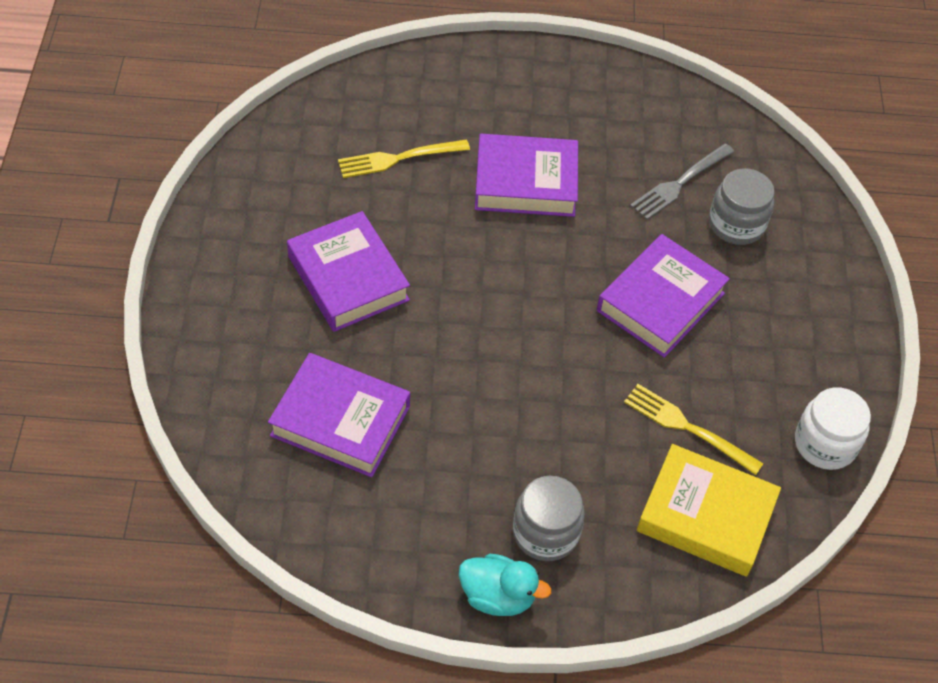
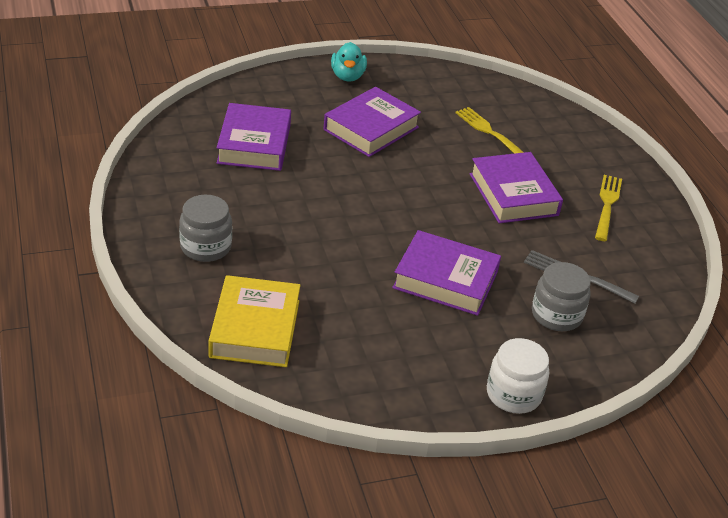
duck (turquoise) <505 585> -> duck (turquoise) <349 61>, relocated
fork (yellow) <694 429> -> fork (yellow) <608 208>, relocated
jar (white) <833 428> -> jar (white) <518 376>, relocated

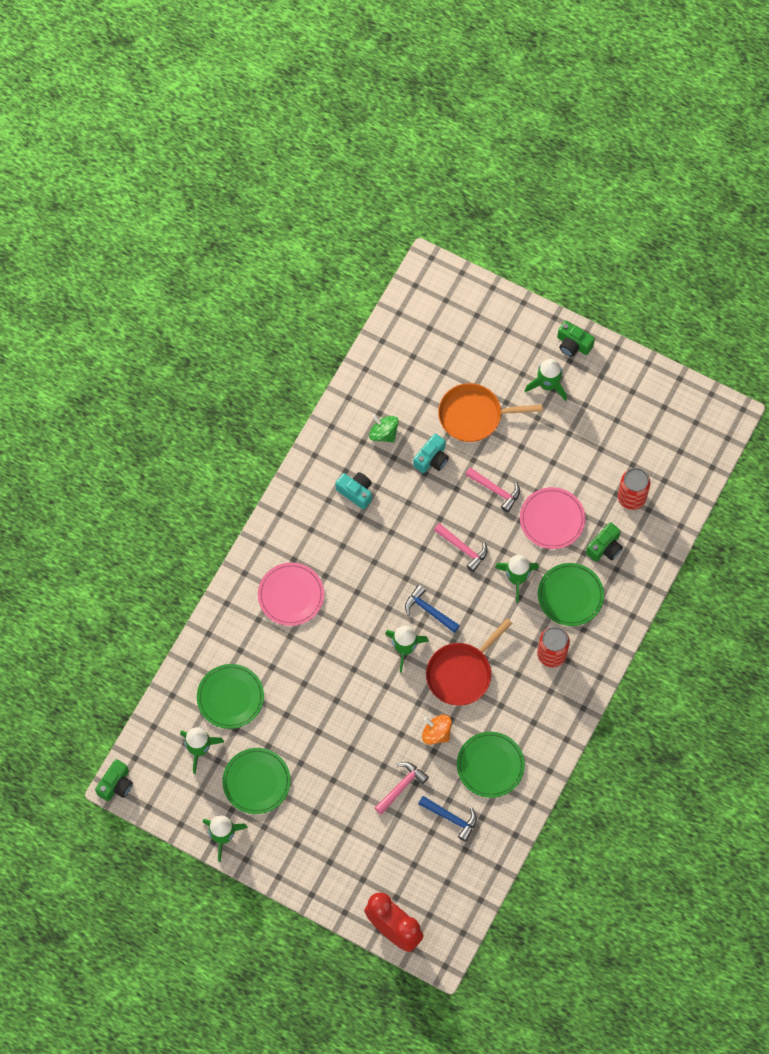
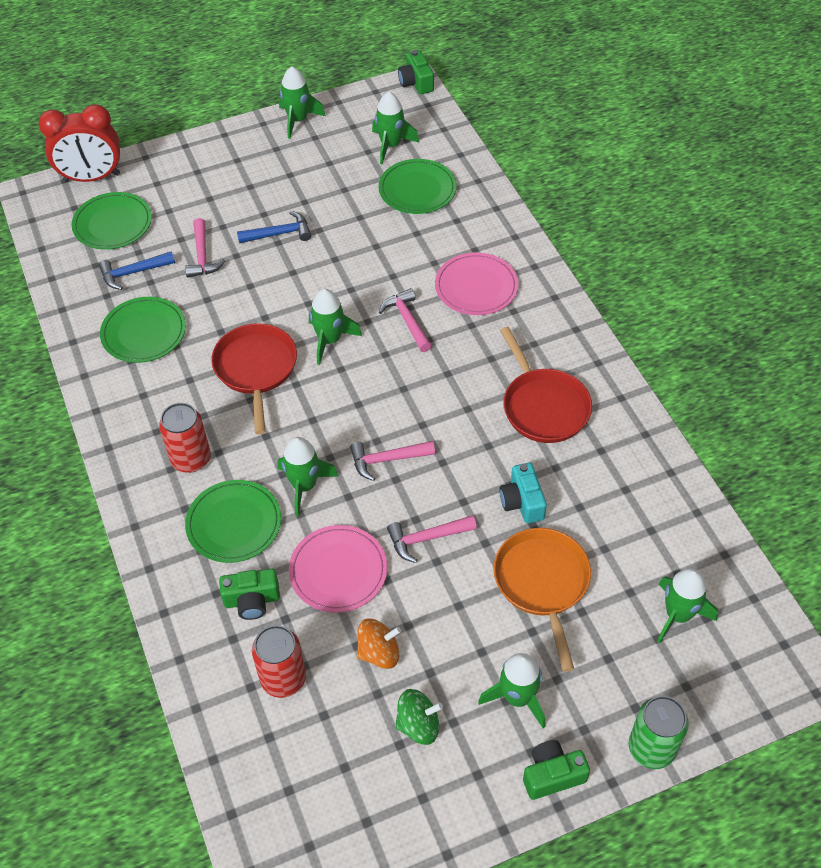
none -> hammer (pink) <405 320>
none -> can (green) <659 732>
none -> rocket (green) <687 606>
plate (green) <256 781> -> plate (green) <111 220>, relocated
spinning top (green) <384 428> -> spinning top (green) <419 717>, relocated
hammer (blue) <432 609> -> hammer (blue) <274 227>, relocated
spinning top (orange) <437 730> -> spinning top (orange) <379 644>, relocated
camera (turquoise) <353 490> -> pan (red) <546 385>
pan (orange) <490 412> -> pan (orange) <542 600>, 45 degrees counterclockwise
camera (green) <604 542> -> camera (green) <249 594>, 90 degrees counterclockwise

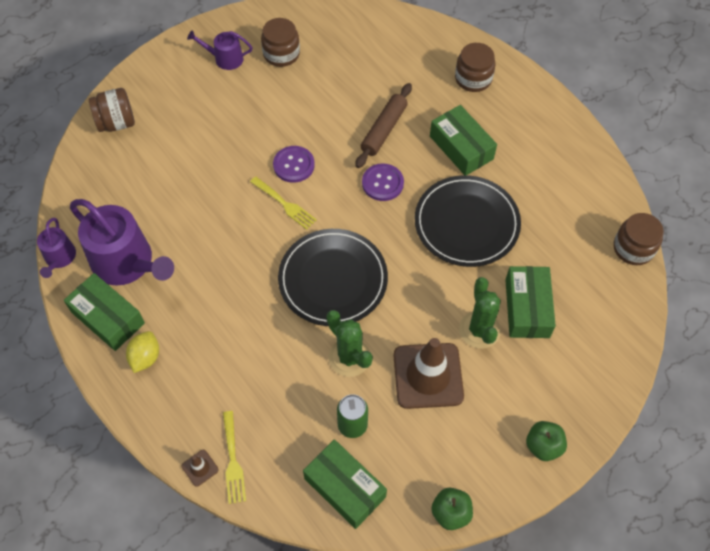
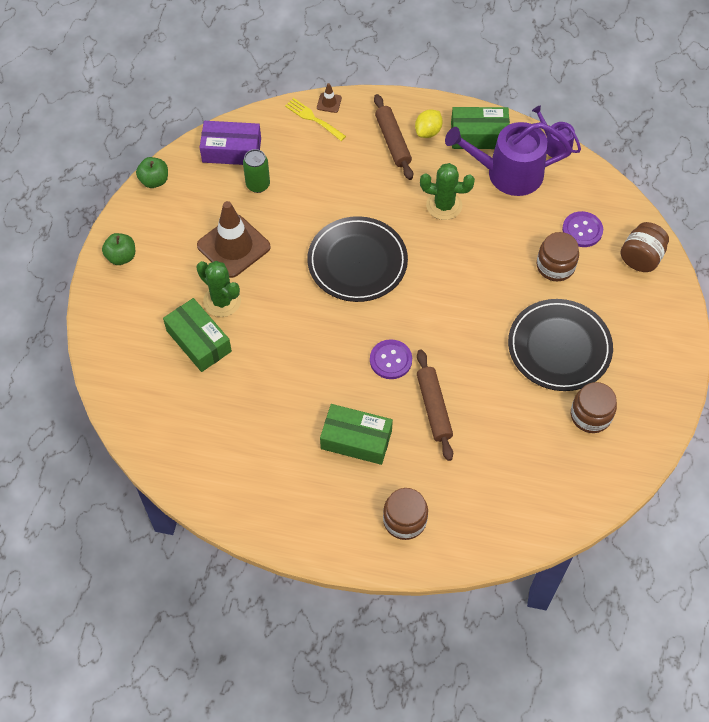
watering can (purple) <219 50> -> none
fork (yellow) <283 203> -> none
none -> rolling pin (brown) <393 137>
button (purple) <294 164> -> button (purple) <582 229>, relocated
cactus (green) <349 343> -> cactus (green) <447 191>, relocated
plate (black) <468 221> -> plate (black) <560 345>, relocated
jar (brown) <639 239> -> jar (brown) <558 256>, relocated
box (green) <345 484> -> box (purple) <230 143>
lemon (yellow) <142 352> -> lemon (yellow) <429 123>, 60 degrees clockwise

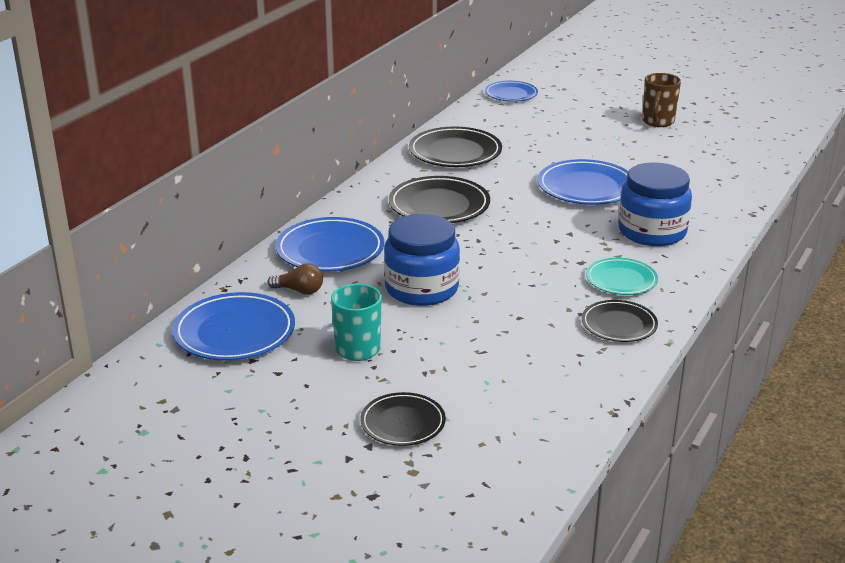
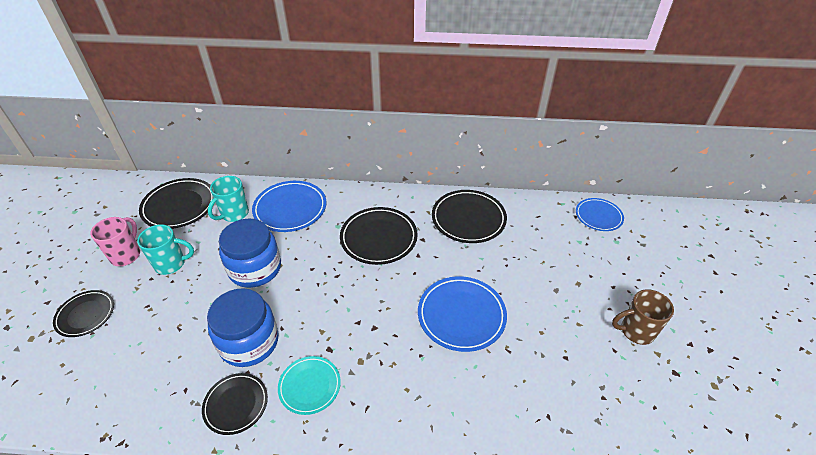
none -> mug (pink) <115 241>
jar (blue) <655 204> -> jar (blue) <242 327>, relocated
light bulb (brown) <295 279> -> mug (turquoise) <228 199>
plate (blue) <233 326> -> plate (black) <176 203>

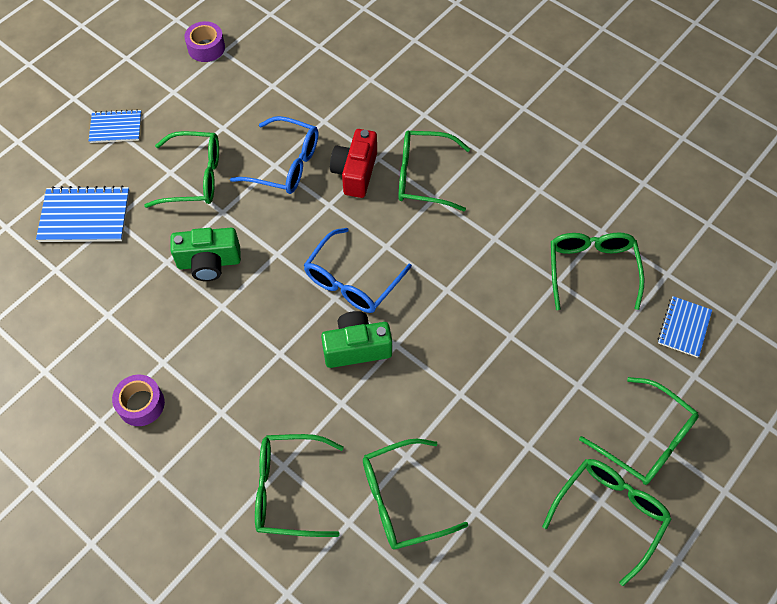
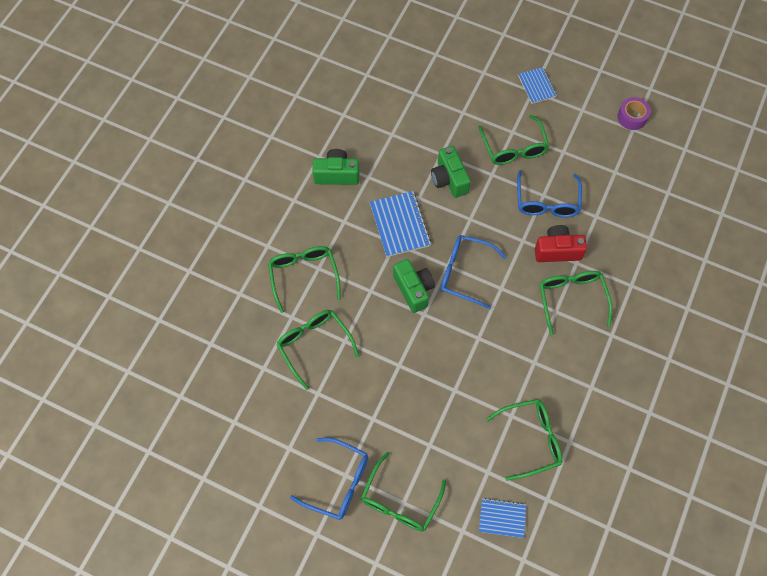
notebook (blue) <83 214> -> notebook (blue) <400 224>, relocated
tape (purple) <138 400> -> camera (green) <335 167>
glasses (green) <606 522> -> glasses (blue) <329 479>

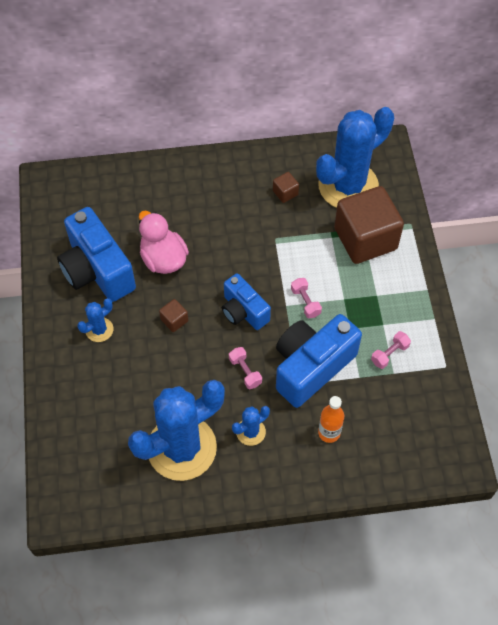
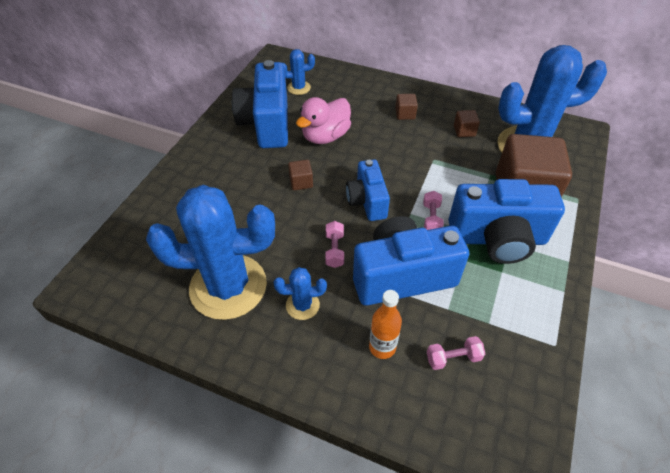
none -> cube (brown) <406 107>
none -> camera (blue) <506 221>
cactus (blue) <95 320> -> cactus (blue) <299 72>, relocated
dumbbell (pink) <391 350> -> dumbbell (pink) <456 353>, relocated
duck (pink) <164 242> -> duck (pink) <323 120>, 135 degrees counterclockwise

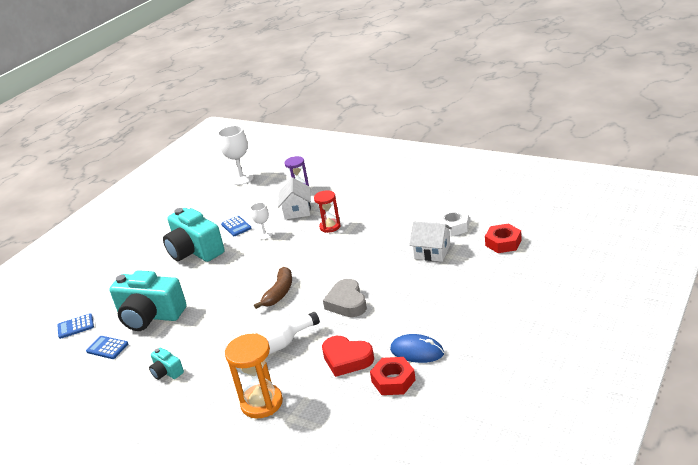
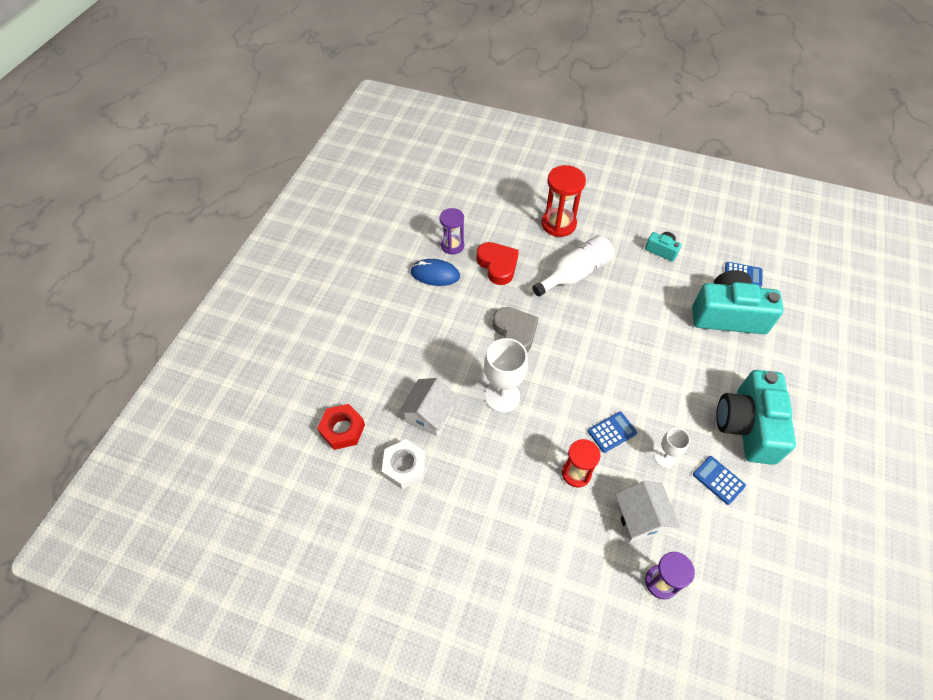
banana (brown) <273 288> -> none
calculator (blue) <75 326> -> calculator (blue) <612 432>, relocated
goblet (white) <236 155> -> goblet (white) <506 375>, relocated
nut (red) <393 376> -> hourglass (purple) <451 231>
hourglass (orange) <254 376> -> hourglass (red) <563 201>
camera (turquoise) <194 235> -> camera (turquoise) <756 417>, 120 degrees counterclockwise
heart (red) <348 356> -> heart (red) <498 263>, 45 degrees clockwise
house (white) <430 241> -> house (white) <428 407>, 75 degrees counterclockwise

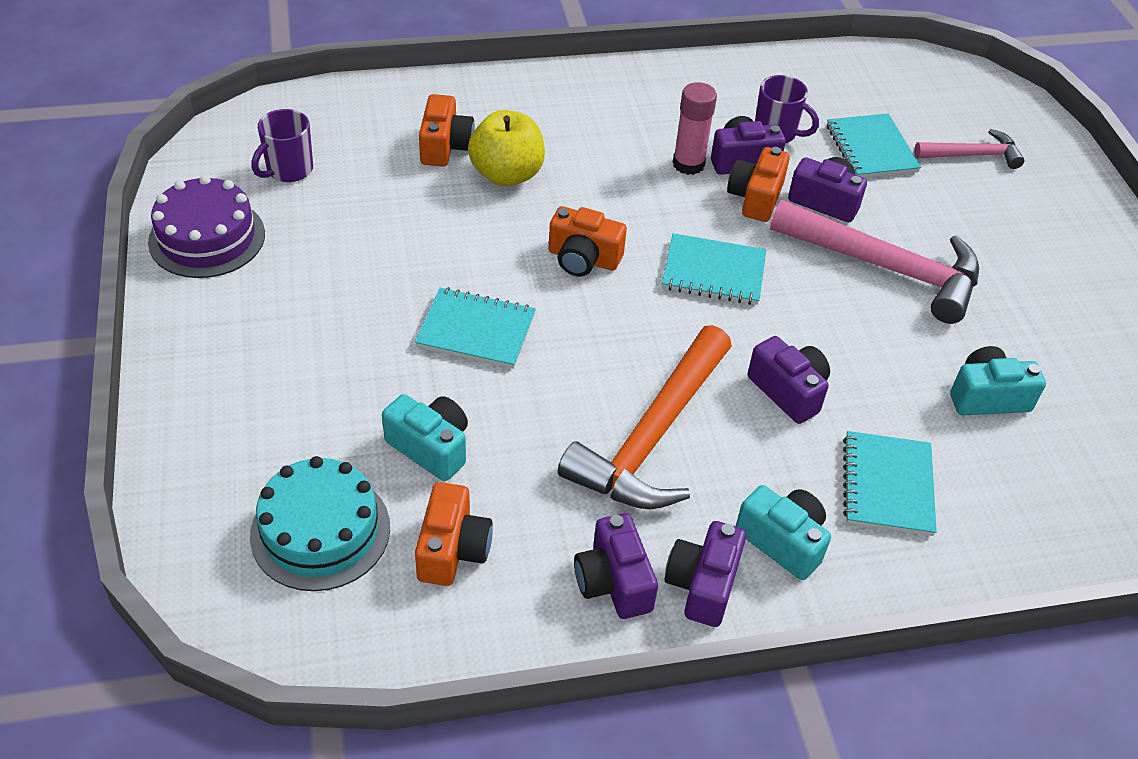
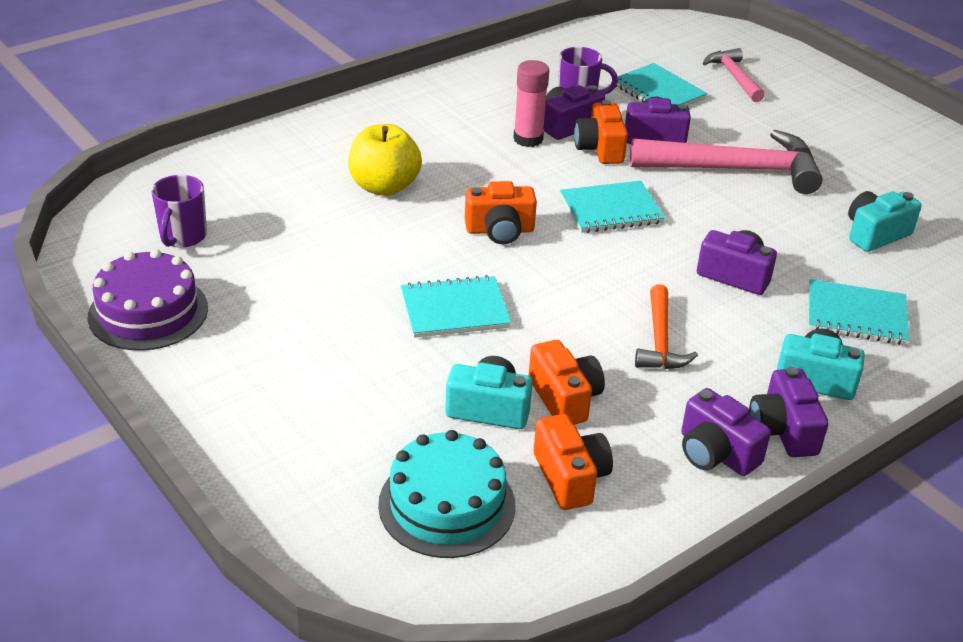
camera (orange) <447 130> -> camera (orange) <567 382>, relocated
notebook (turquoise) <890 483> -> notebook (turquoise) <859 312>, 60 degrees counterclockwise
hammer (pink) <969 149> -> hammer (pink) <734 75>, 75 degrees counterclockwise
hammer (orange) <645 417> -> hammer (orange) <666 326>, x0.54

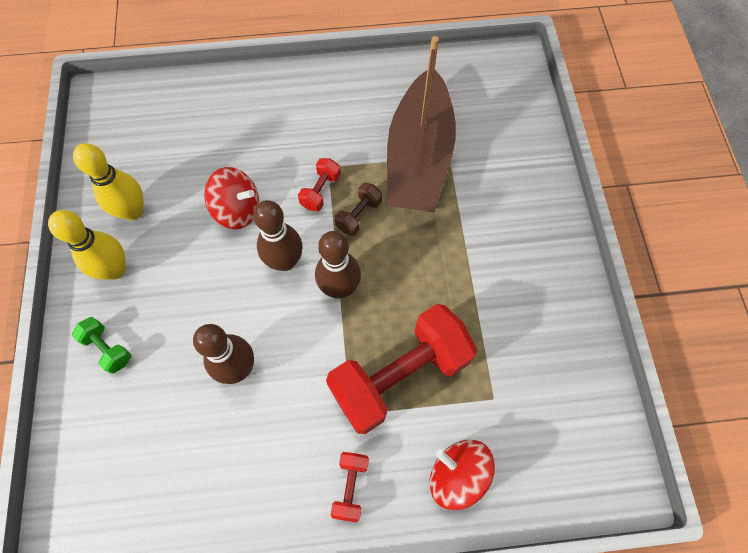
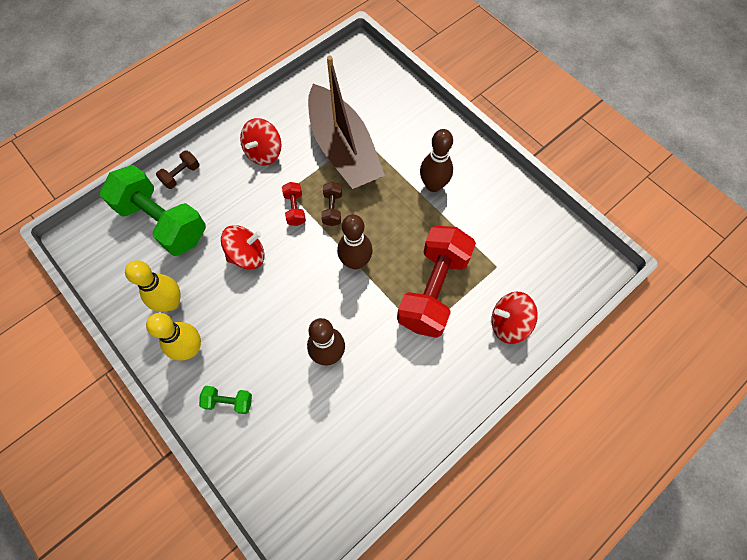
dumbbell (red) <350 487> -> none
none -> dumbbell (green) <153 210>
none -> dumbbell (brown) <177 169>
none -> spinning top (red) <260 142>
bowling pin (brown) <278 235> -> bowling pin (brown) <436 160>, relocated

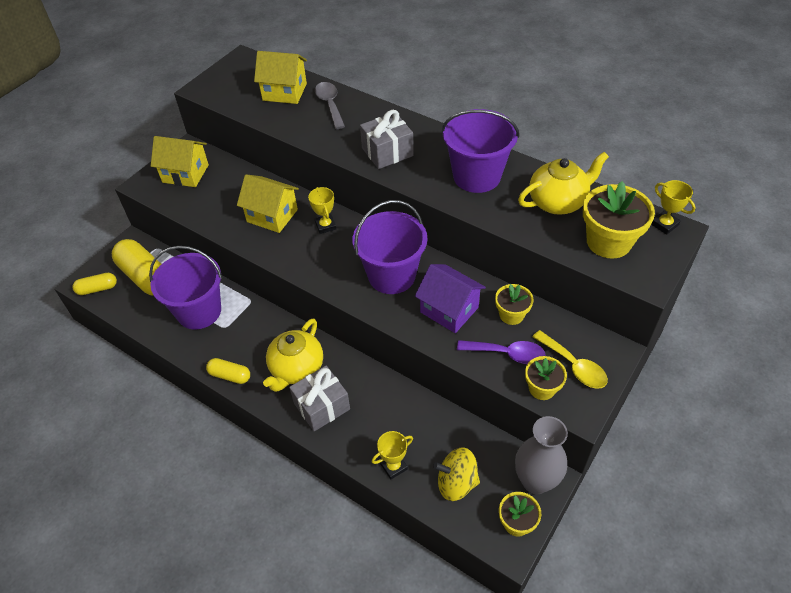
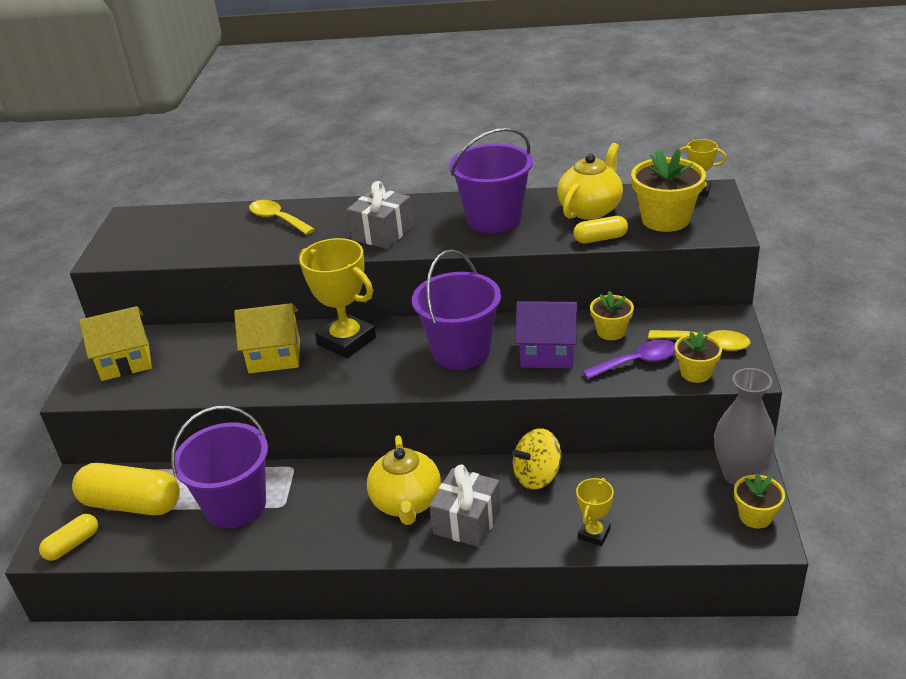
house (yellow) <280 77> -> none
capsule (yellow) <228 371> -> capsule (yellow) <600 229>, relocated
spinning top (yellow) <456 474> -> spinning top (yellow) <536 459>, relocated
spoon (grey) <330 105> -> spoon (yellow) <282 217>
trophy (yellow) <322 210> -> trophy (yellow) <337 298>, x1.96

